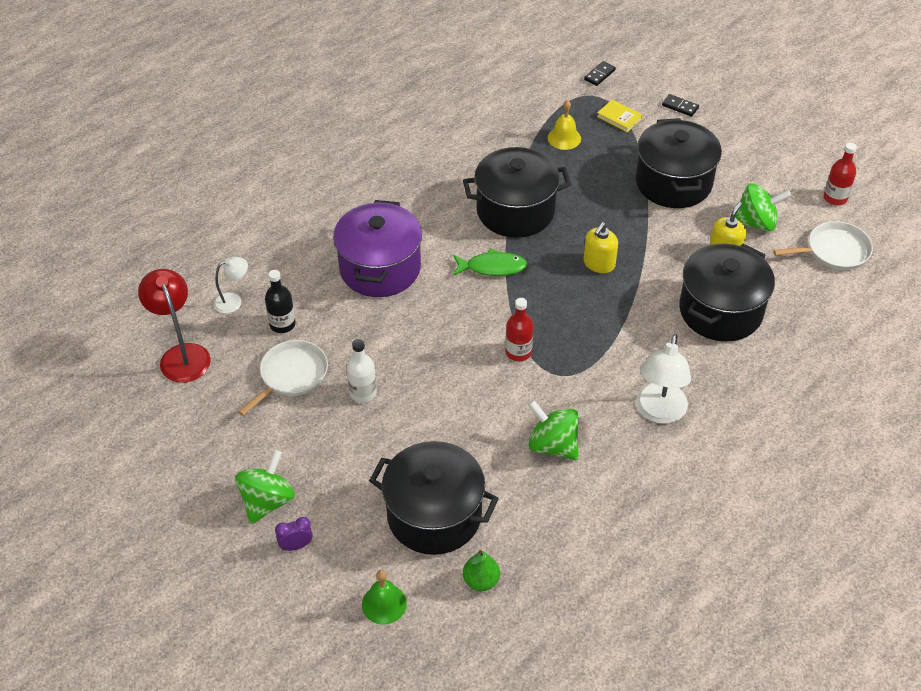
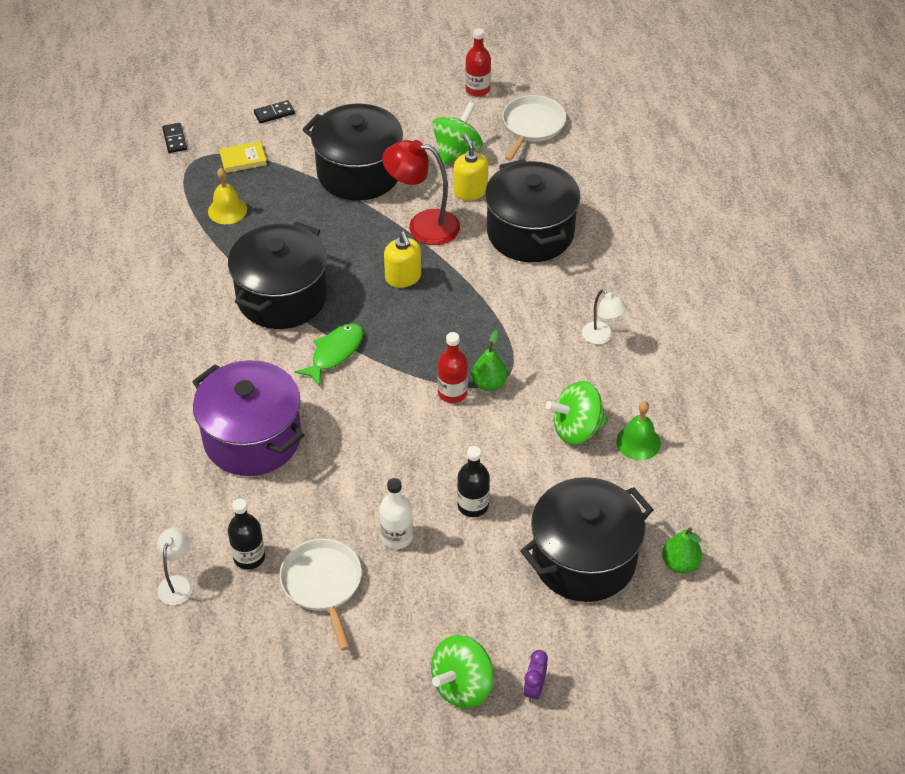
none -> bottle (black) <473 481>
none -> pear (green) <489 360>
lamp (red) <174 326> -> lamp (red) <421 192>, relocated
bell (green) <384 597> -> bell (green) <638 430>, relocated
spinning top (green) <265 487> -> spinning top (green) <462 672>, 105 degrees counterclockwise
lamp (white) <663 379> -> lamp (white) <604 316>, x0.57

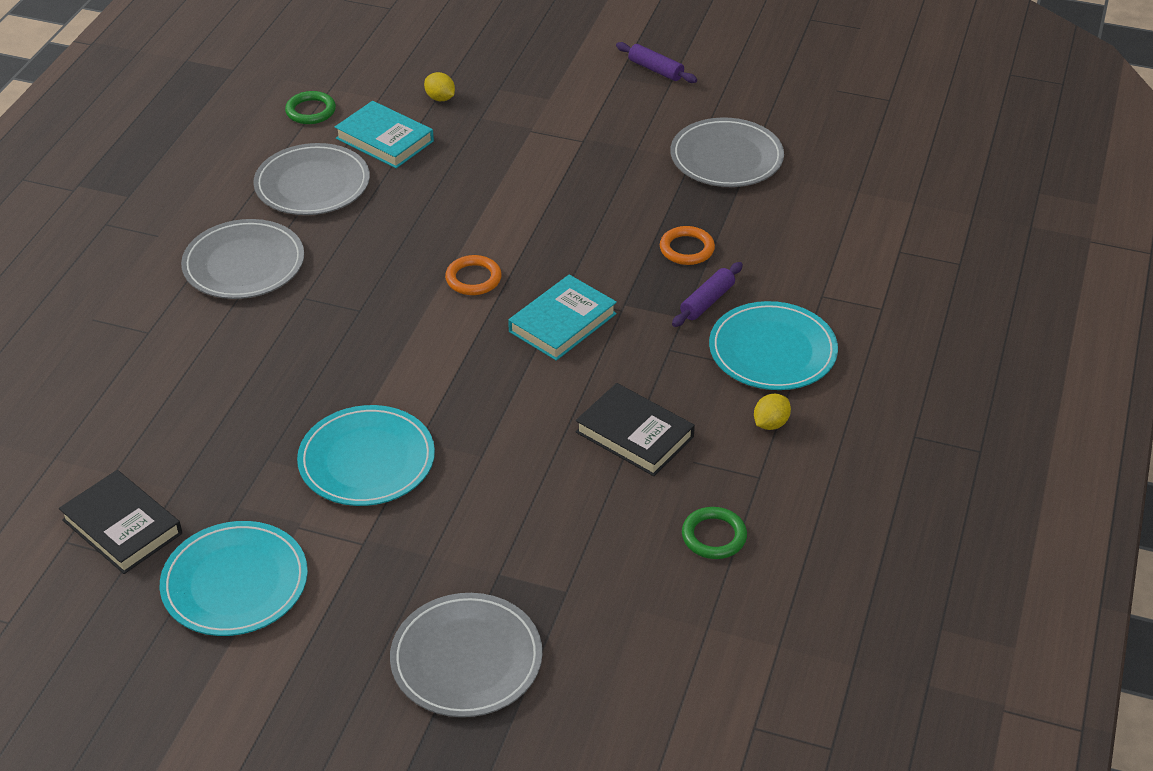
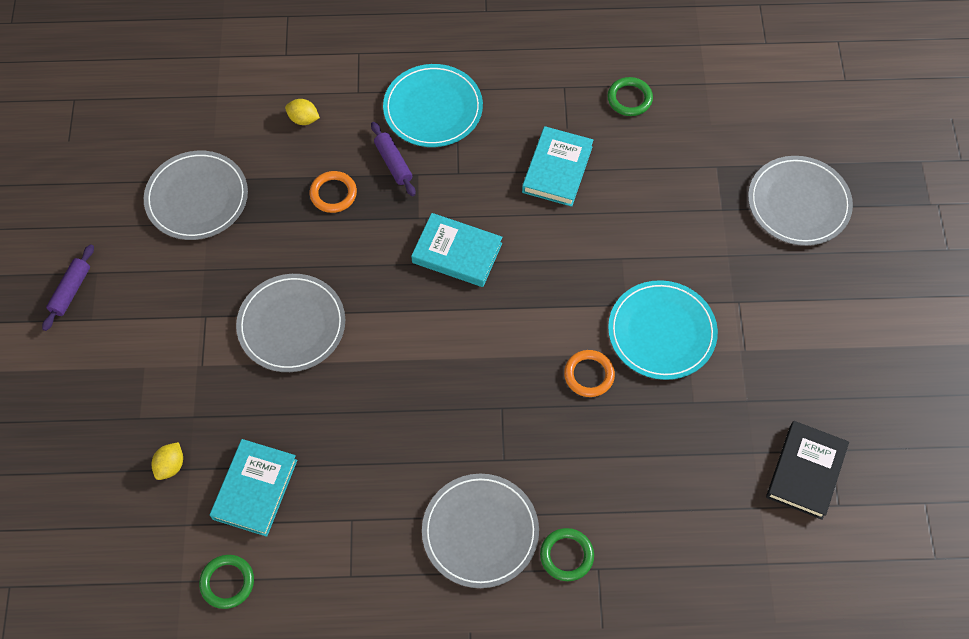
plate (turquoise) <234 578> -> none
none -> ring (green) <567 554>
plate (grey) <311 179> -> plate (grey) <290 323>, relocated
ring (orange) <473 275> -> ring (orange) <589 373>, relocated
lemon (yellow) <772 411> -> lemon (yellow) <302 112>, relocated
book (black) <635 429> -> book (turquoise) <557 166>
rolling pin (purple) <707 294> -> rolling pin (purple) <393 159>, 45 degrees clockwise

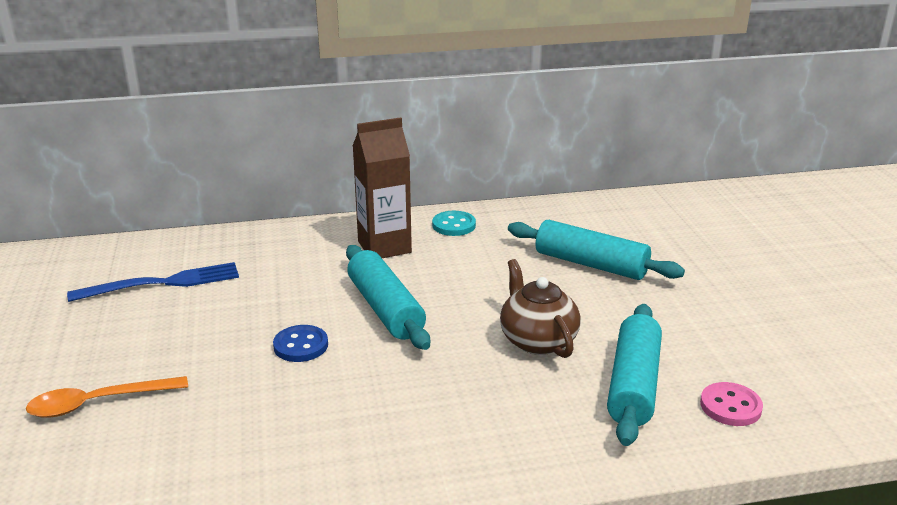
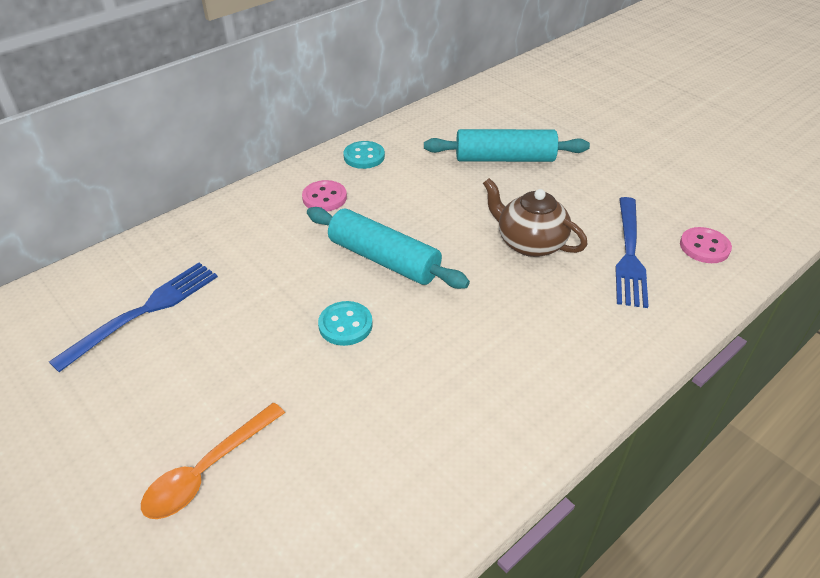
carton (brown) <382 187> -> button (pink) <324 195>
rolling pin (turquoise) <634 375> -> fork (blue) <632 252>
button (blue) <300 343> -> button (turquoise) <345 323>

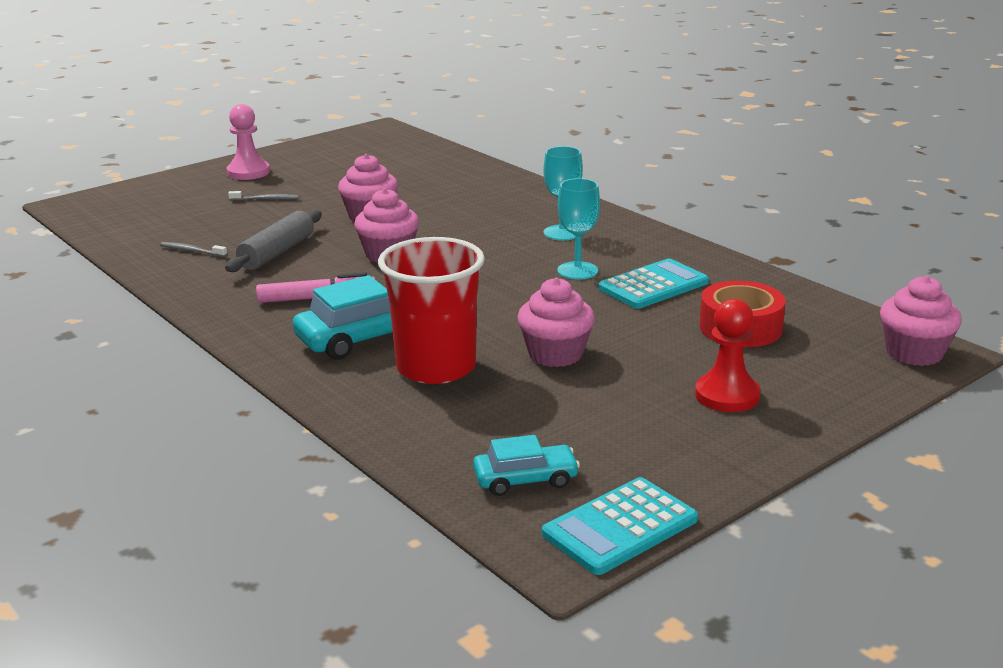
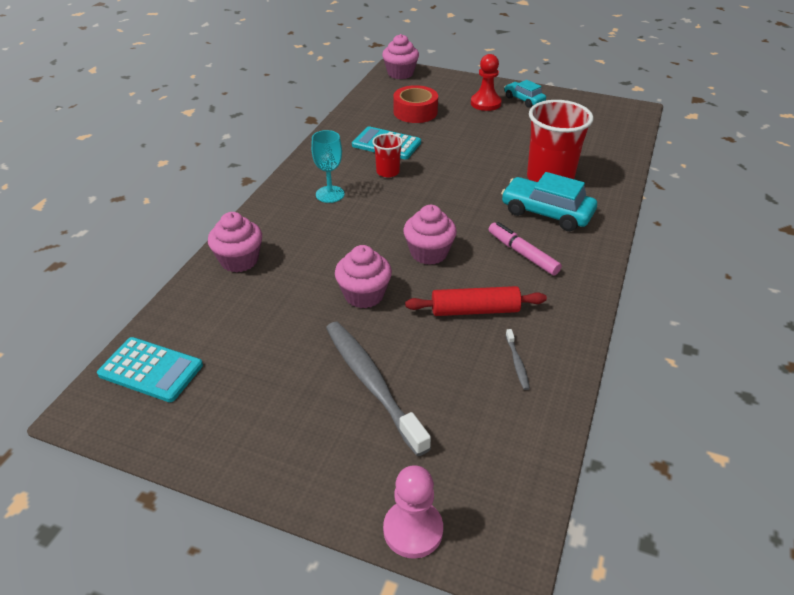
pawn (pink) <248 142> -> pawn (pink) <413 512>, relocated
car (turquoise) <526 465> -> car (turquoise) <525 94>, relocated
cupcake (pink) <556 322> -> cupcake (pink) <235 242>, relocated
calculator (turquoise) <620 526> -> calculator (turquoise) <150 369>, relocated
goblet (turquoise) <578 229> -> cup (red) <387 155>
rolling pin (grey) <273 241> -> rolling pin (red) <476 301>
toothbrush (grey) <263 196> -> toothbrush (grey) <378 389>, x2.43

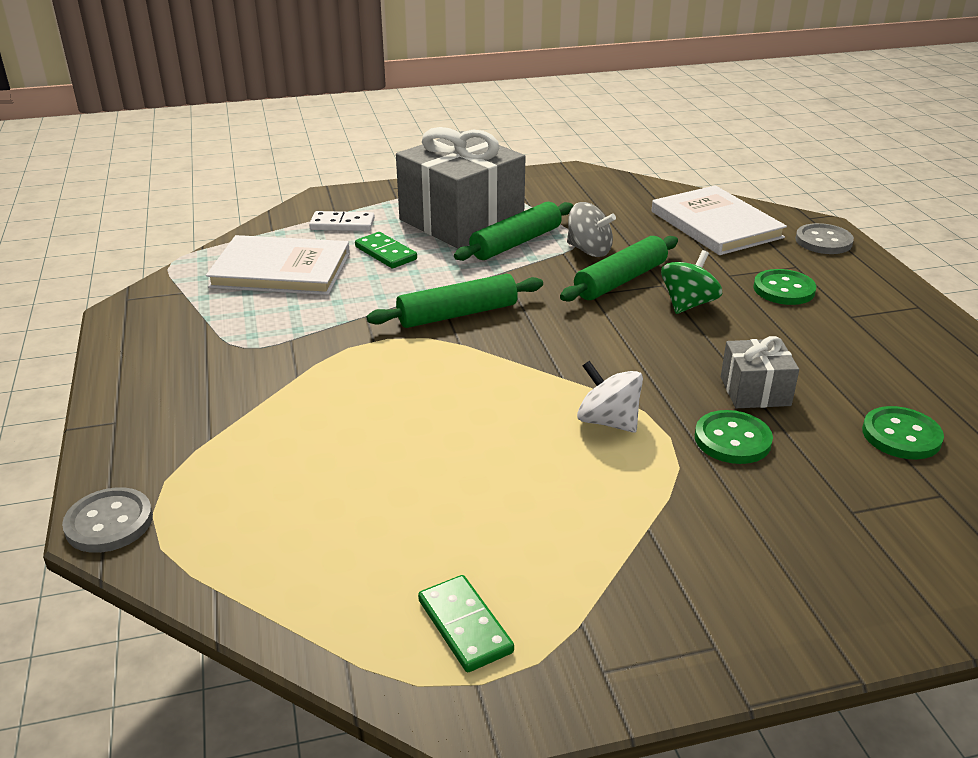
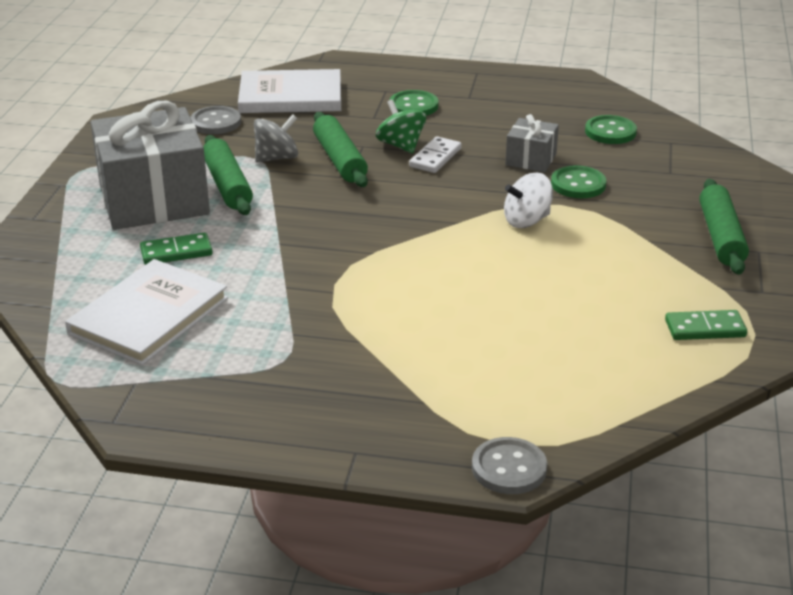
domino (white) <342 221> -> domino (white) <435 154>, relocated
rolling pin (green) <455 301> -> rolling pin (green) <724 227>, relocated
button (grey) <824 238> -> button (grey) <215 120>, relocated

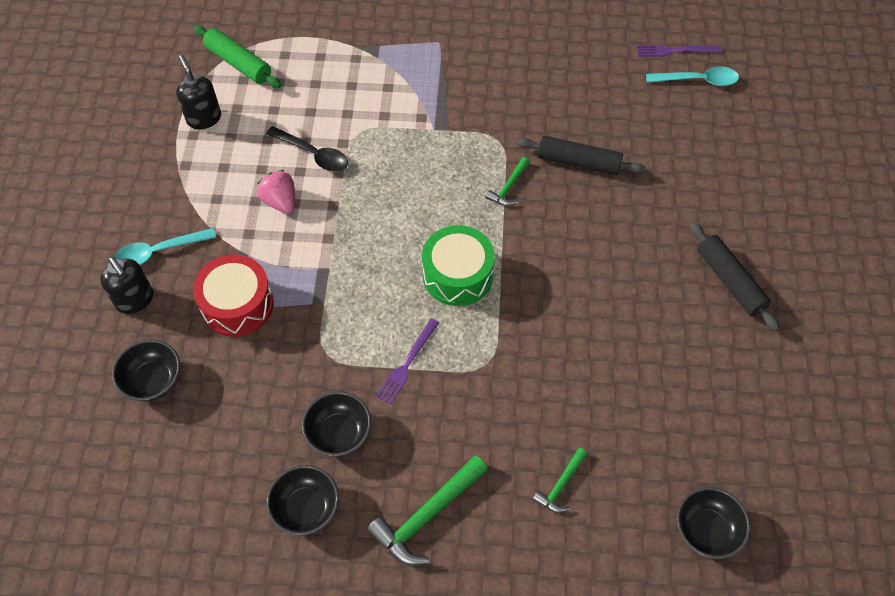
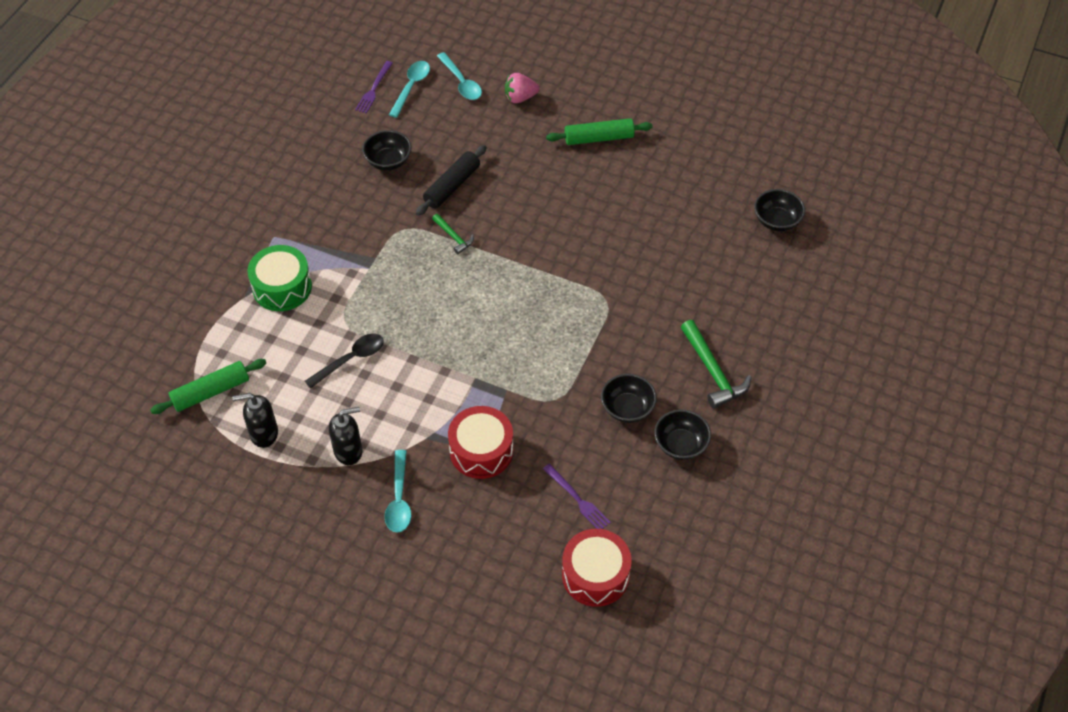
hammer (green) <559 480> -> none
none -> spoon (turquoise) <459 76>
none -> drum (red) <597 568>
soap dispenser (black) <126 285> -> soap dispenser (black) <345 436>, relocated
bowl (black) <146 370> -> bowl (black) <387 150>, relocated
strawberry (pink) <276 192> -> strawberry (pink) <522 88>, relocated
fork (purple) <408 361> -> fork (purple) <577 496>, relocated
drum (green) <458 265> -> drum (green) <279 278>, relocated
rolling pin (black) <735 276> -> rolling pin (green) <599 131>

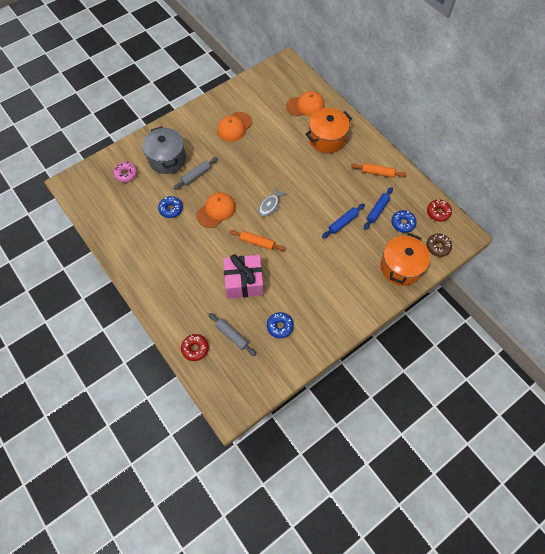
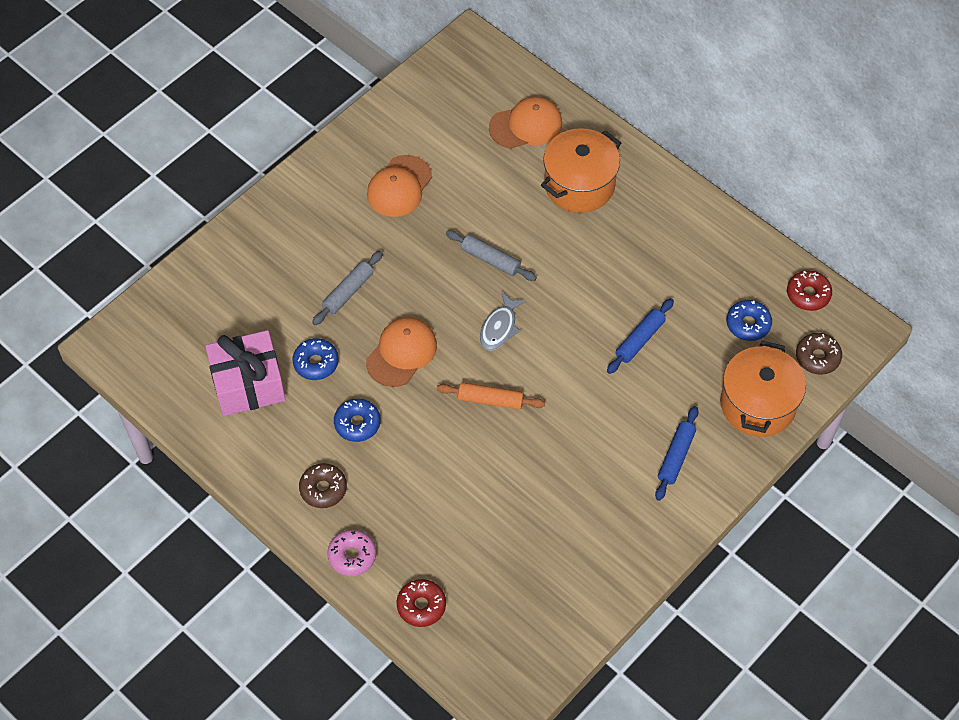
pot (grey) <164 150> -> none
rolling pin (orange) <379 170> -> none
none -> donut (brown) <323 485>
donut (pink) <125 172> -> donut (pink) <351 553>, relocated
rolling pin (grey) <232 334> -> rolling pin (grey) <491 255>, relocated
gift (pink) <243 276> -> gift (pink) <245 373>, relocated
donut (blue) <280 325> -> donut (blue) <357 420>, relocated
rolling pin (blue) <378 208> -> rolling pin (blue) <677 453>, relocated

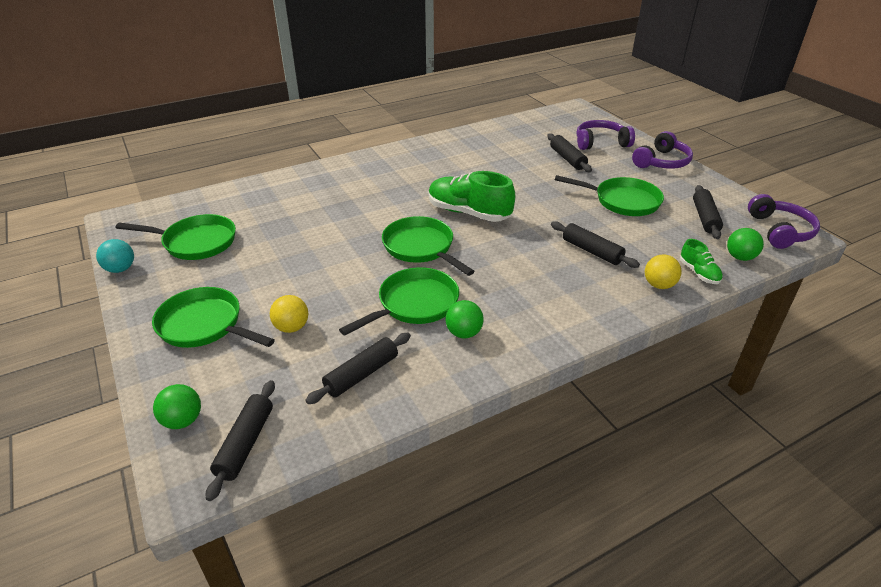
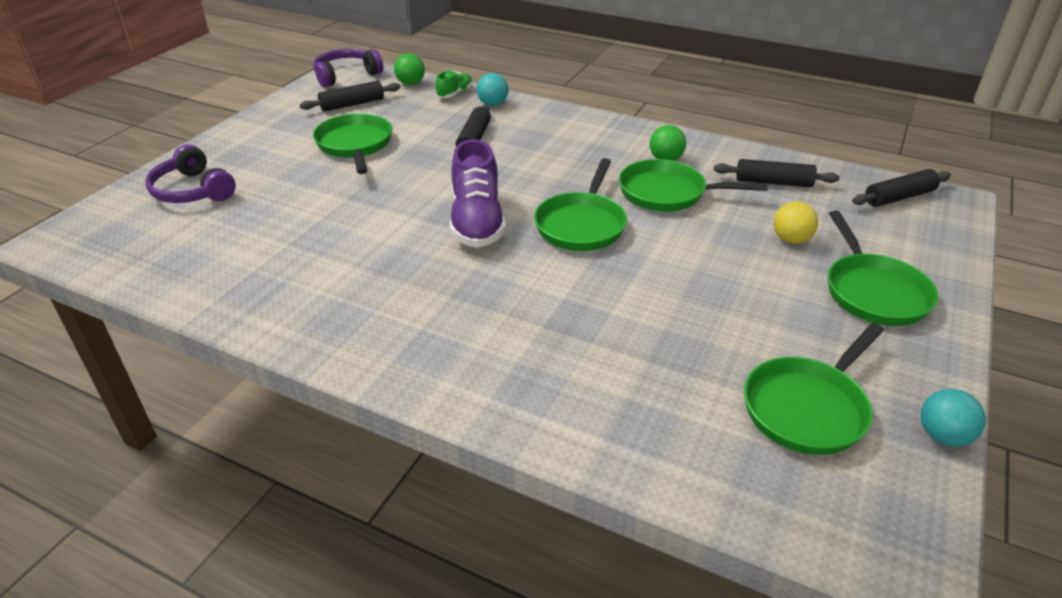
ball (green) <177 406> -> none
rolling pin (black) <569 152> -> none
headphones (purple) <662 150> -> none
shoe (green) <472 196> -> shoe (purple) <478 193>
ball (yellow) <663 271> -> ball (turquoise) <492 89>
pan (green) <176 237> -> pan (green) <814 389>, 105 degrees counterclockwise

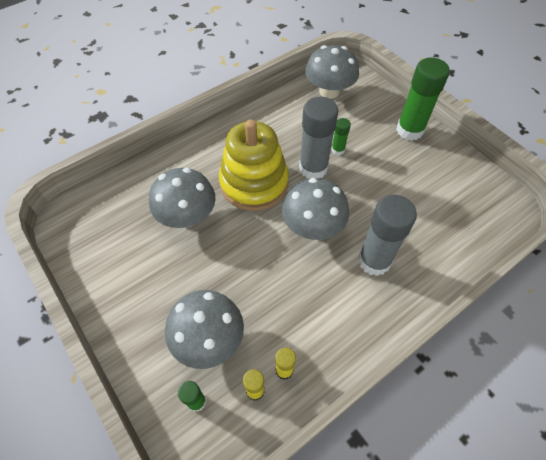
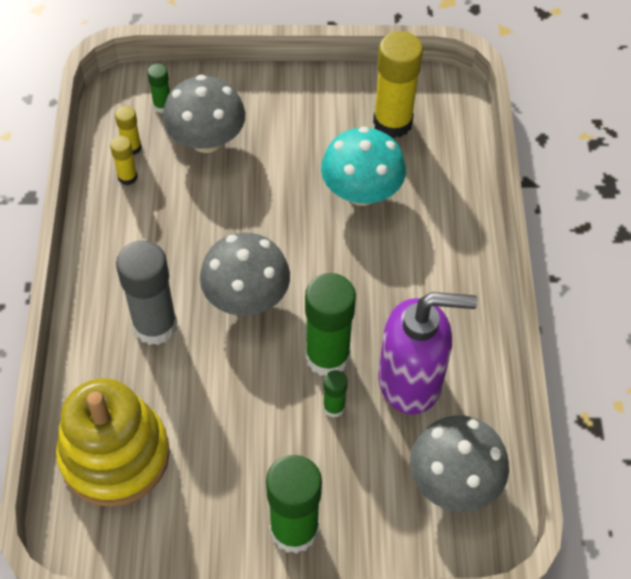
none -> glue stick (yellow) <398 84>
none -> soap dispenser (purple) <427 353>
stacking toy (yellow) <254 165> -> stacking toy (yellow) <113 442>, relocated
mushroom (grey) <182 198> -> mushroom (turquoise) <363 166>
glue stick (grey) <318 138> -> glue stick (green) <330 324>

